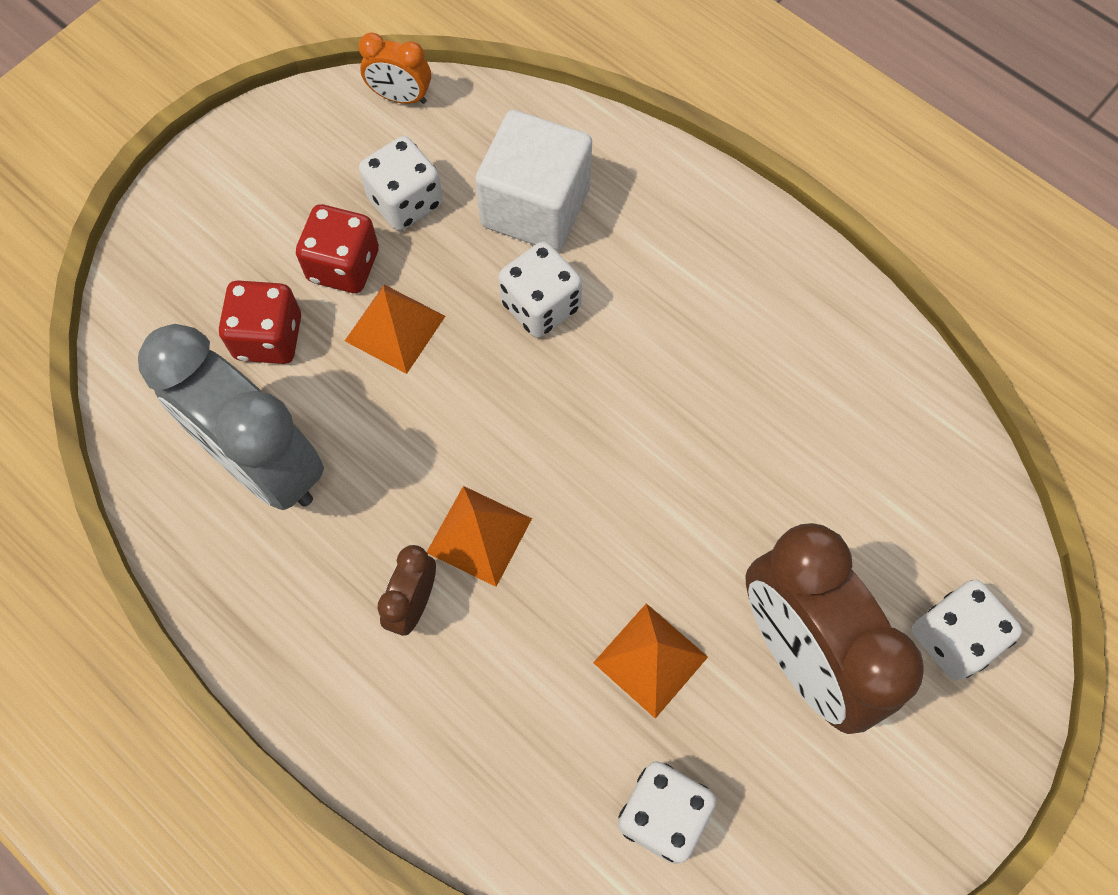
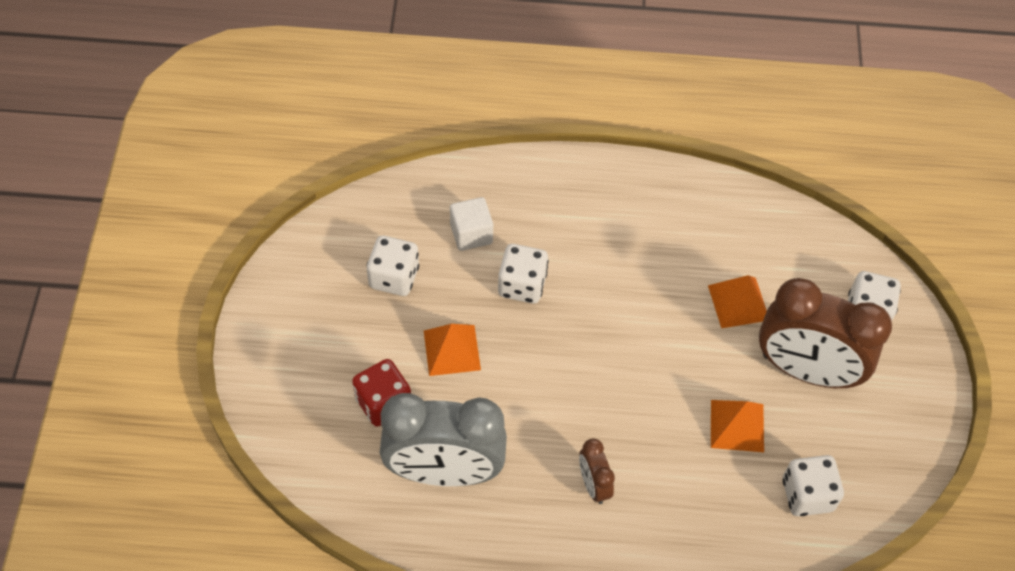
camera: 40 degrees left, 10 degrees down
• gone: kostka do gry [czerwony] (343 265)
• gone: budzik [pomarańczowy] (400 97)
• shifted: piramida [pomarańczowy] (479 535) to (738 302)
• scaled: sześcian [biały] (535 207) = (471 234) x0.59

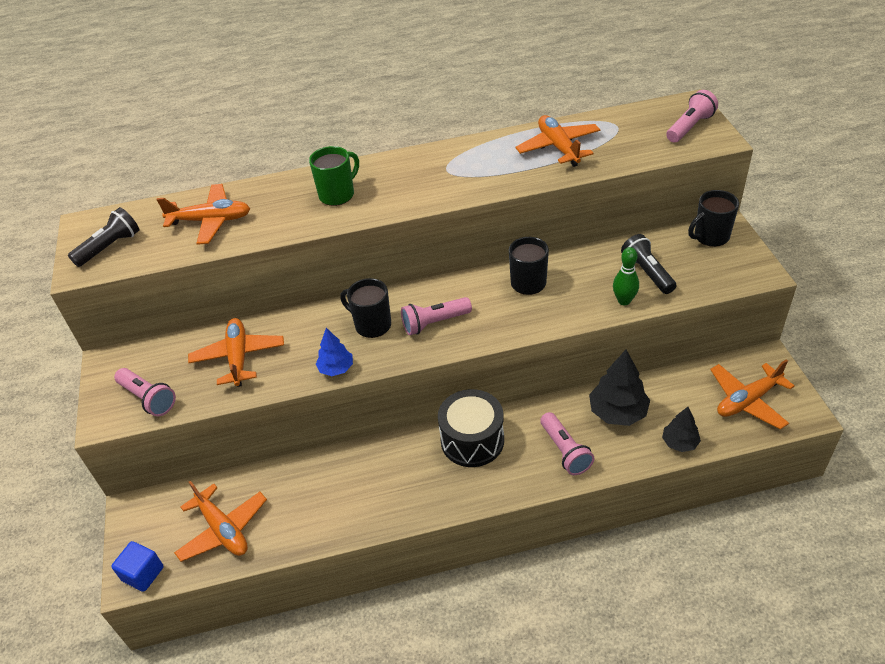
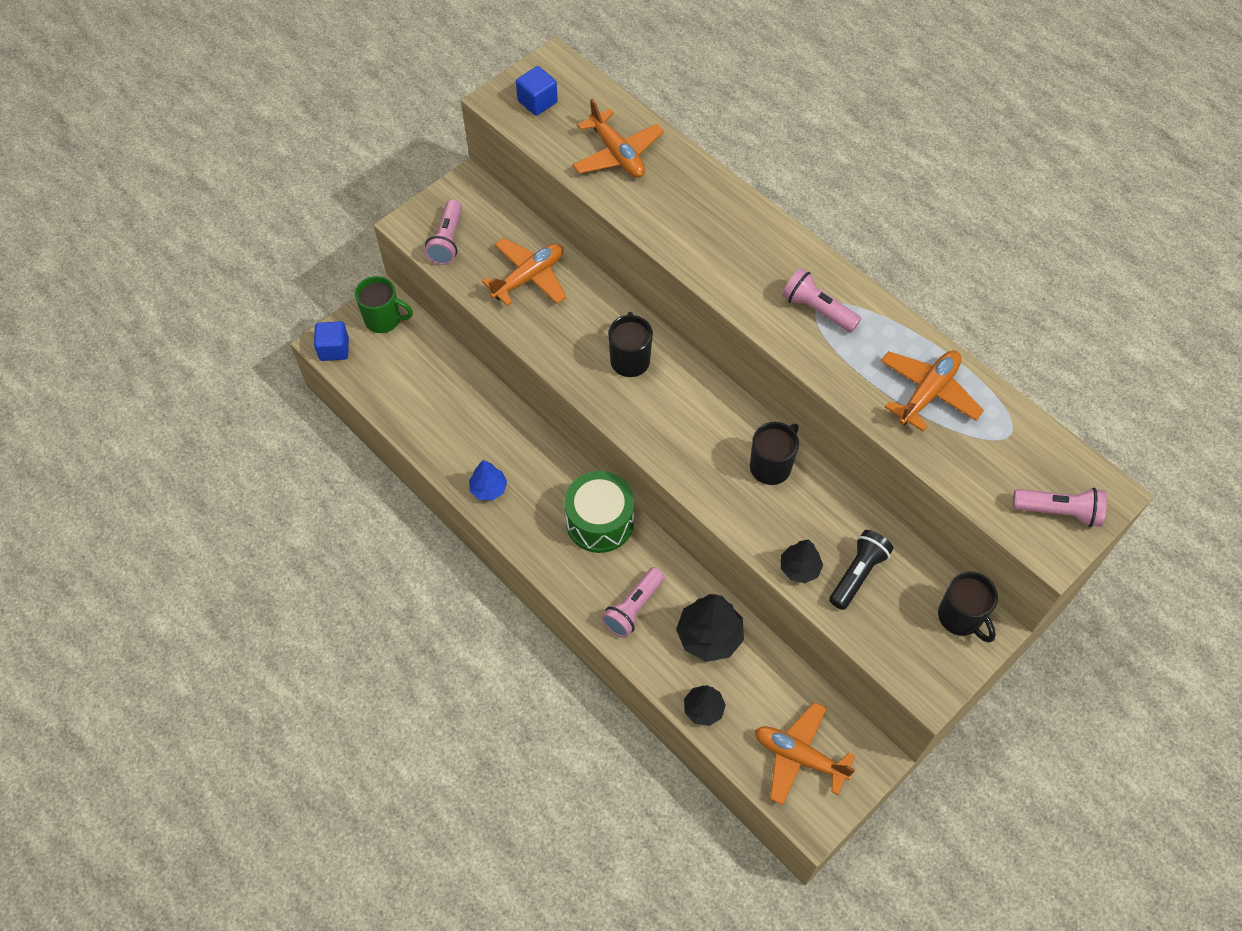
camera: 55 degrees right, 15 degrees up
• gone: samolot [pomarańczowy] (223 530)
• shifted: kubek [zielony] (337 194) to (384 319)
• shifted: drzewko [niebieski] (336 368) to (488 488)
• shifted: latarka [różowy] (434 323) to (817 310)
• swapped: latarka [czarny] (110 247) to sześcian [niebieski] (537 102)
• swapped: kręgiel [zielony] (624 301) to drzewko [czarny] (799 568)
• repainted: bęben [czarny] (472 440) to bęben [zielony] (600 522)
• rotated: kubek [czarny] (710 237) = (960 617) 150 degrees counterclockwise

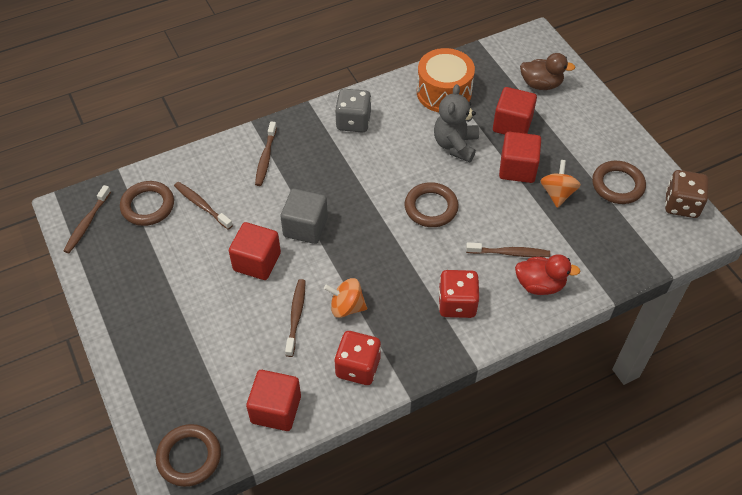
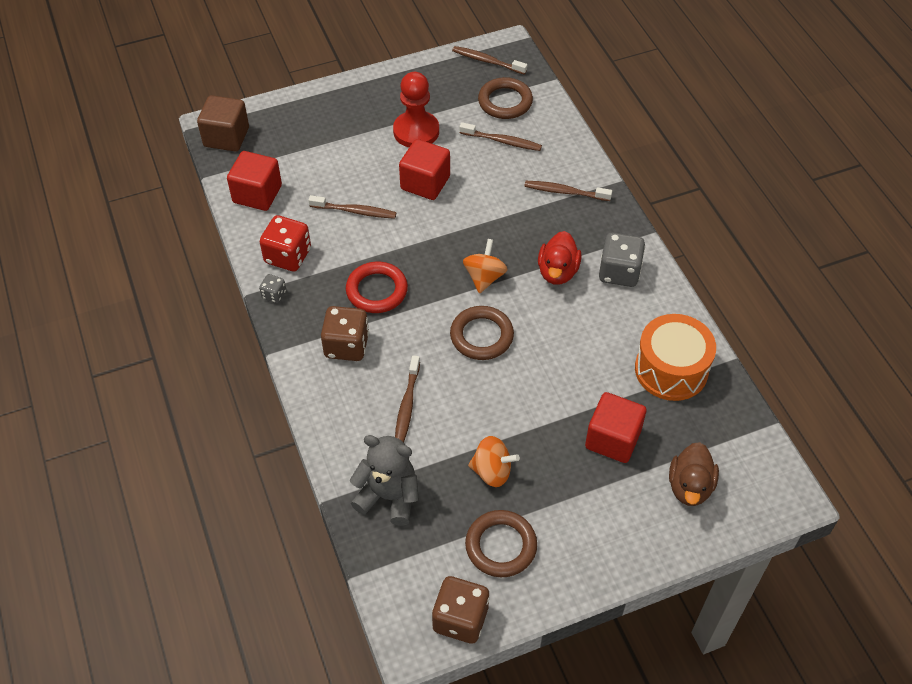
camera: 95 degrees right, 0 degrees up
• gone: sześcian [szary] (305 227)
• gone: sześcian [czerwony] (517 168)
• new: kostka do gry [szary] (274 295)
• new: pierścień [czerwony] (377 290)
• new: pionek [czerwony] (416 131)
• shifted: bączek [pomarańczowy] (346 307) to (484 277)
• shifted: miś [szary] (455 145) to (388 496)
• shifted: kaczka [czerwony] (540 285) to (557 272)
• swapped: pierścień [brązowy] (189 457) to sześcian [brązowy] (226 137)
• repainted: kostka do gry [czerwony] (457 304) to kostka do gry [brązowy] (346 345)
• rotated: szczoteczka do zębów [brązowy] (201 205) = (502 141) 60 degrees clockwise

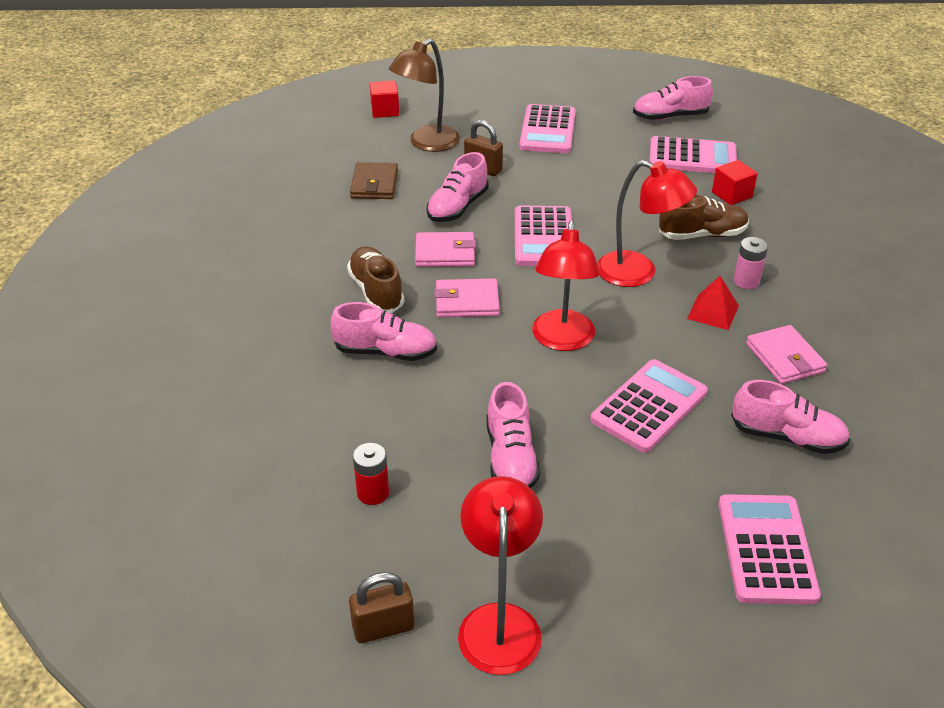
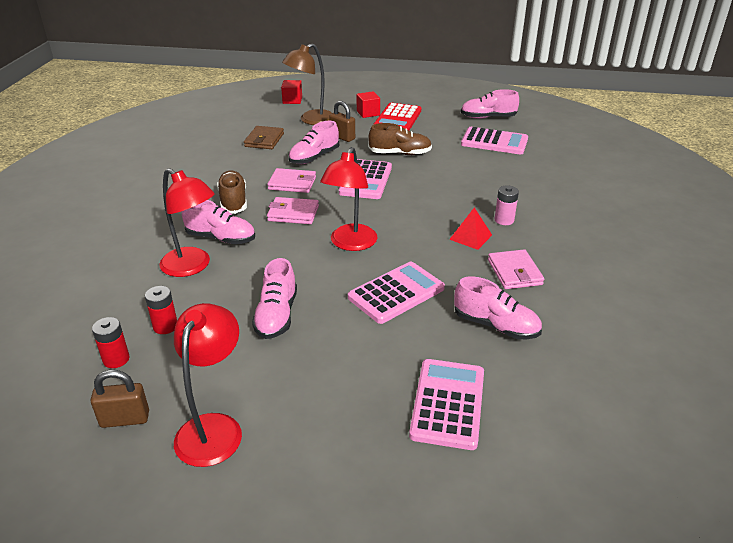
camera: 10 degrees right, 5 degrees down
• new: bateria [czerwony] (116 359)
• shifted: lampka [czerwony] (638 273) to (192 266)
• shifted: but [brązowy] (702 235) to (400 154)
• shifted: sześcian [czerwony] (732 195) to (368 113)
• repainted: kalkulator [różowy] (547 130) to kalkulator [czerwony] (397 119)

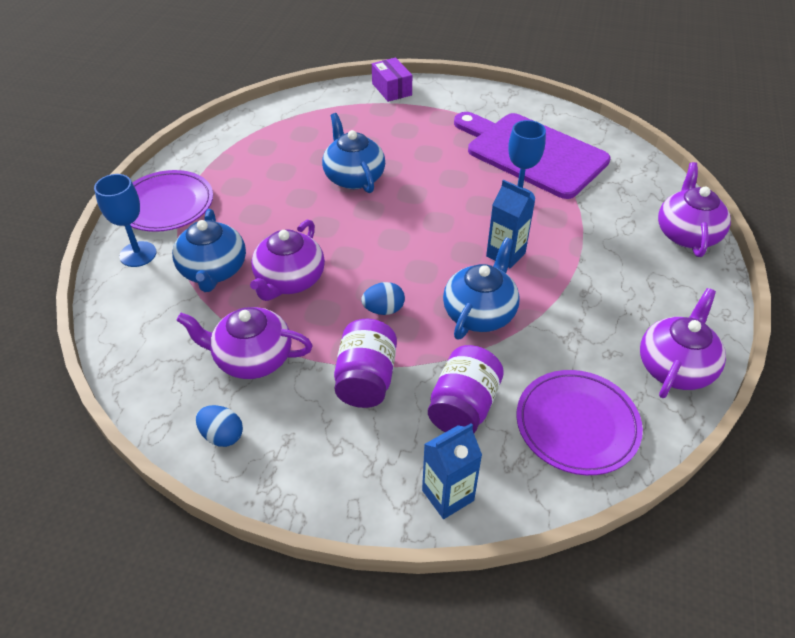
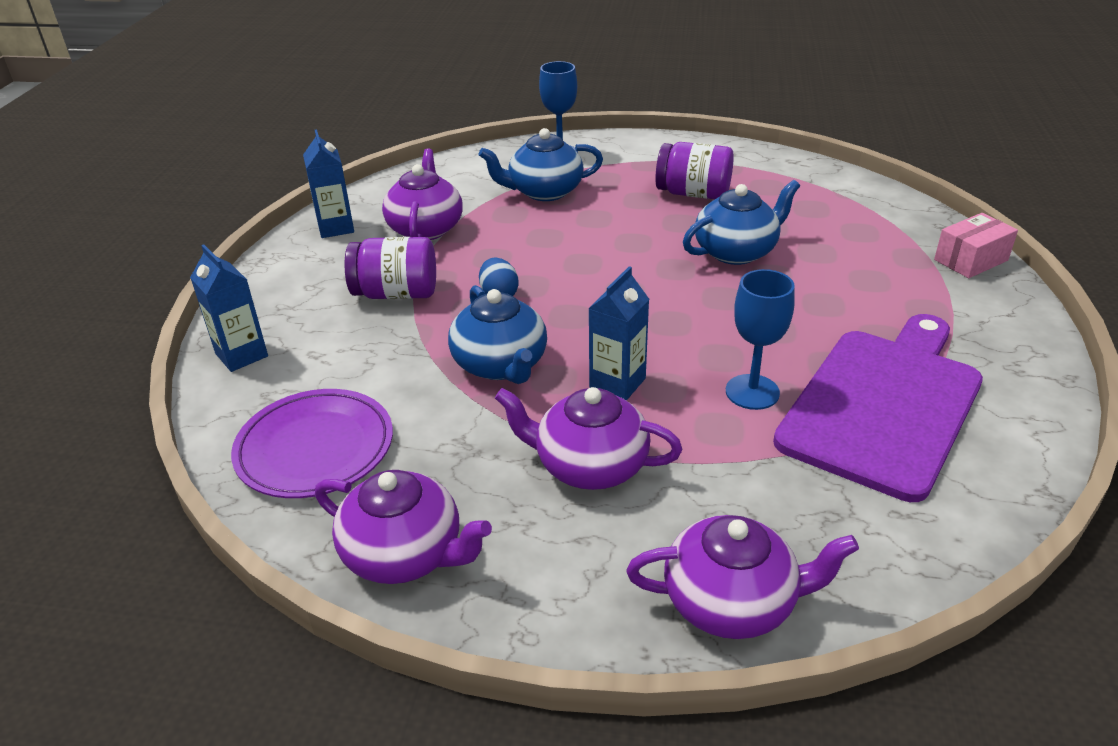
camera: 85 degrees right, 10 degrees down
• gone: talerz [fioletowy] (166 205)
• shifted: imbryk [fioletowy] (289 280) to (589 465)
• shifted: słoik [fioletowy] (463 406) to (693 193)
• swapped: jajko [niebieski] (222 435) to karton mleka [niebieski] (336 228)
• repainted: pudełko [fioletowy] (391 89) to pudełko [różowy] (970 260)
• rotated: imbryk [niebieski] (480 313) = (501 365) 45 degrees clockwise

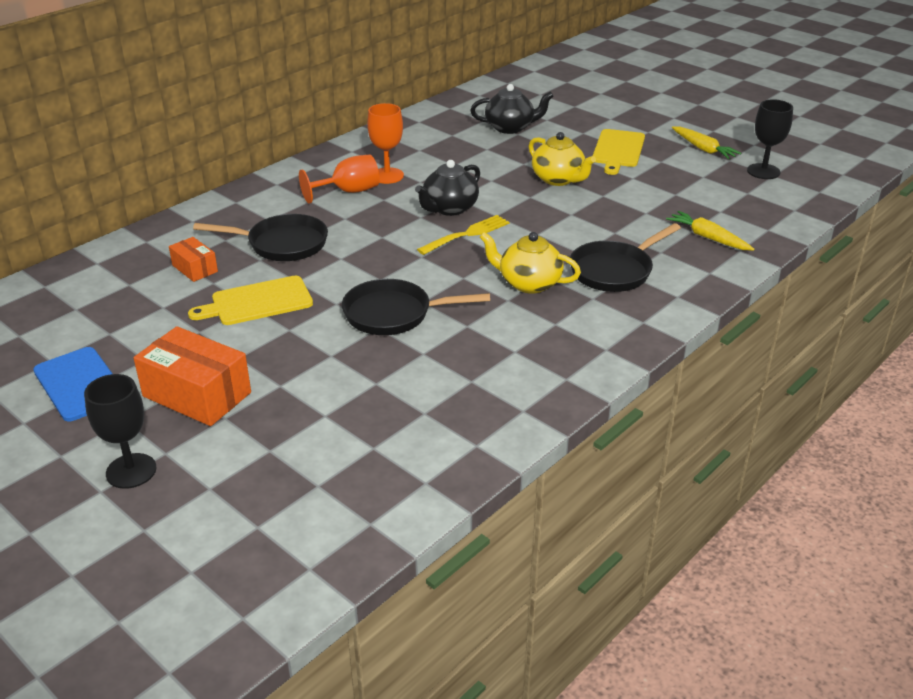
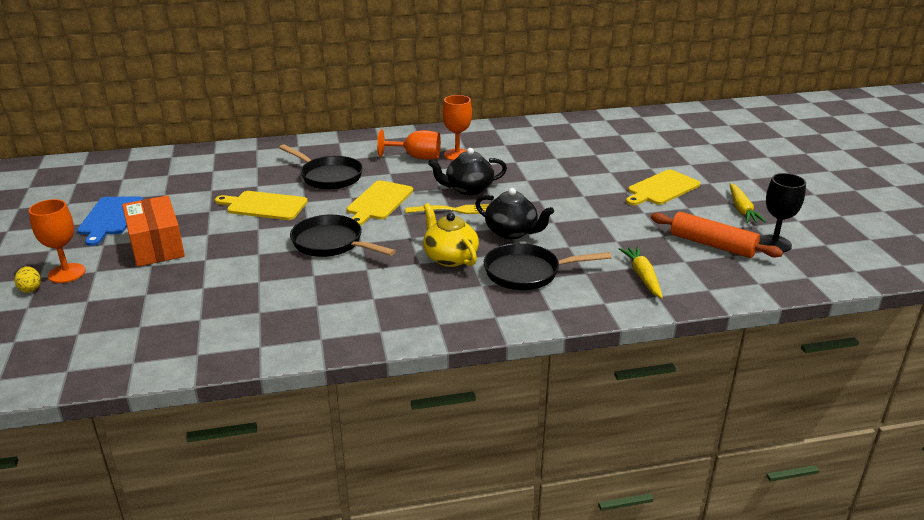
camera: 35 degrees right, 5 degrees down
• gone: pudełko [pomarańczowy] (195 268)
• gone: imbryk [żółty] (558 179)
• new: jajko [żółty] (30 288)
• new: deska do krojenia [żółty] (378 202)
• new: wałek do ciasta [pomarańczowy] (712 244)
• shifted: imbryk [czarny] (510 128) to (512 232)
• repainted: kielich [czarny] (131 471) to kielich [pomarańczowy] (67 273)

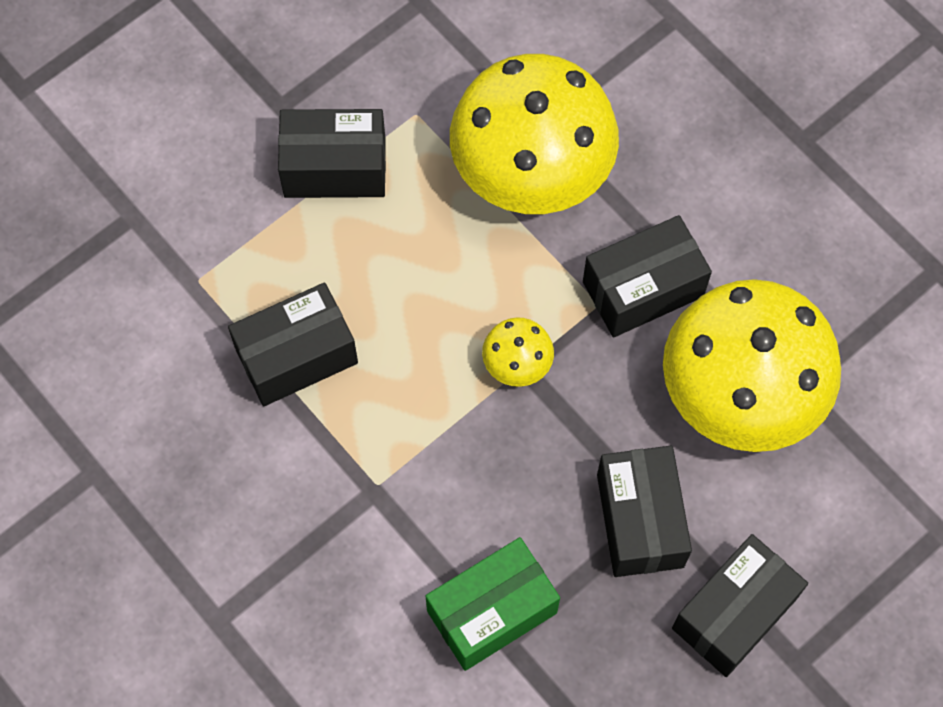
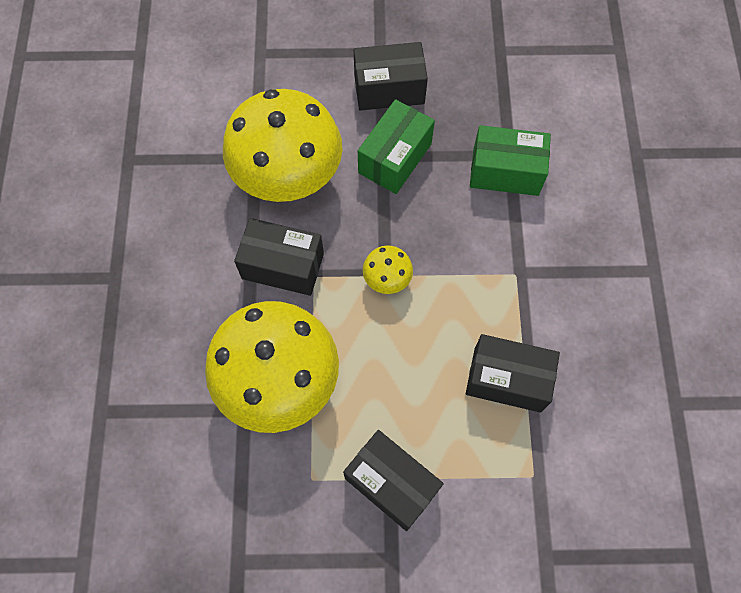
camera: 140 degrees left, 0 degrees up
• repainted: pudełko [czarny] (640 520) to pudełko [zielony] (395 158)

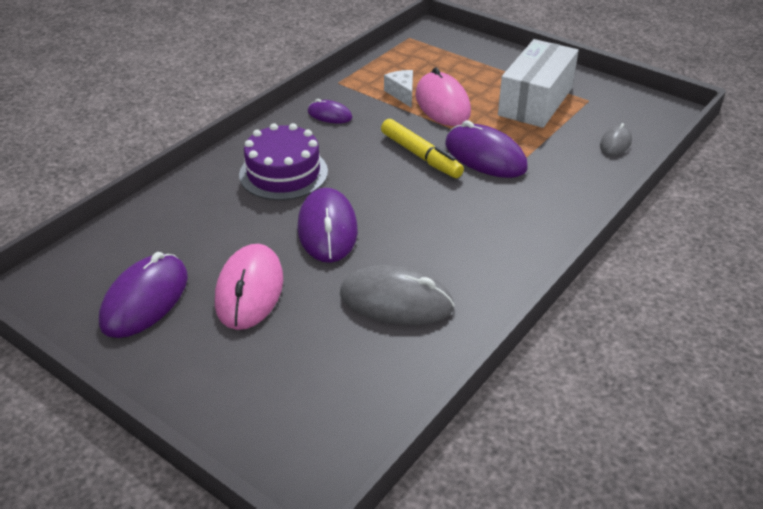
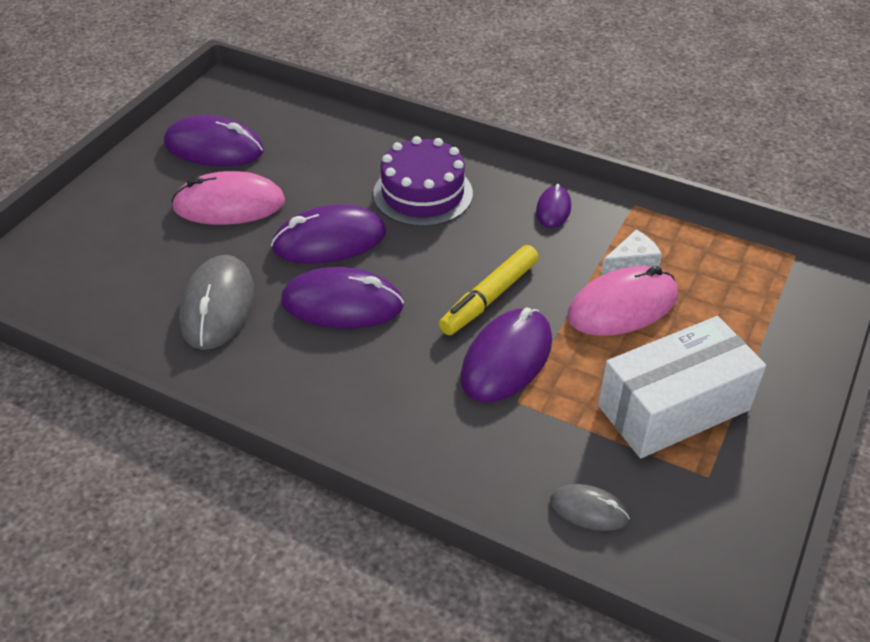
camera: 80 degrees right, 5 degrees up
• new: myszka [fioletowy] (342 304)
• rotated: pudełko [biały] (535 101) = (673 407) 45 degrees counterclockwise

